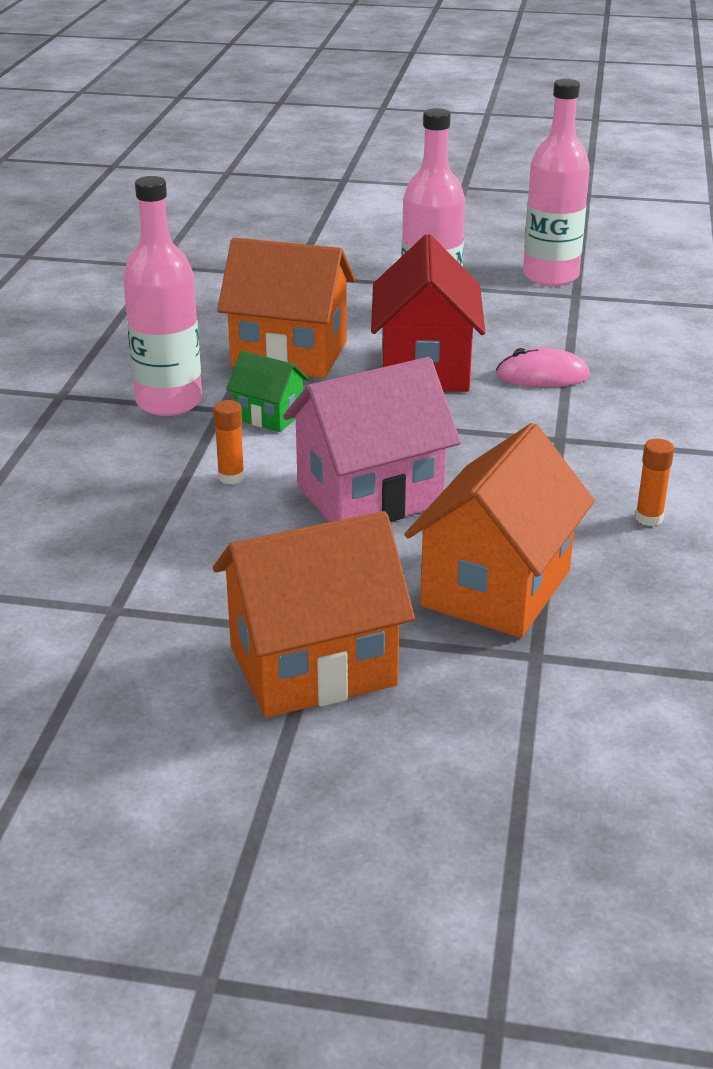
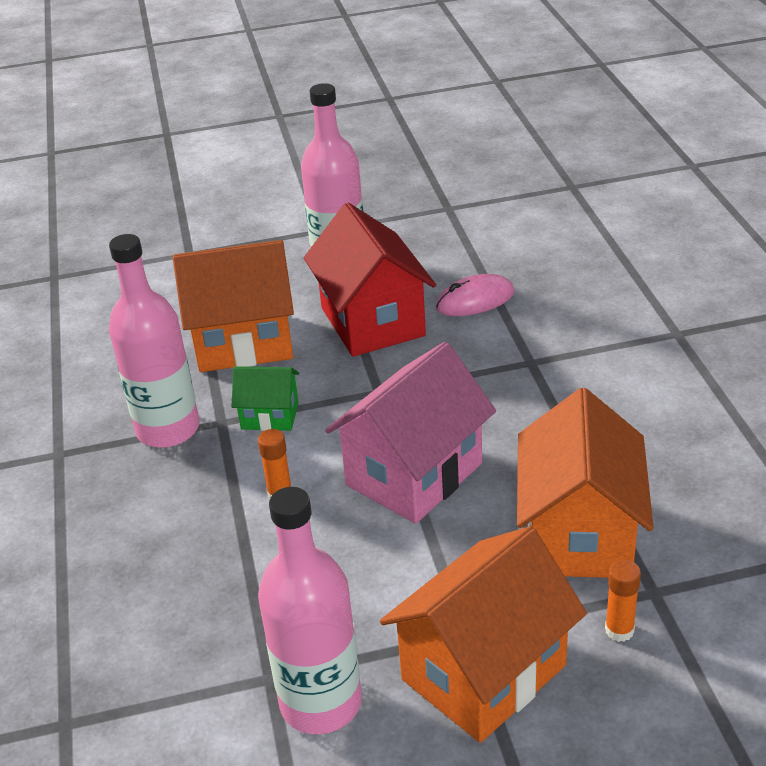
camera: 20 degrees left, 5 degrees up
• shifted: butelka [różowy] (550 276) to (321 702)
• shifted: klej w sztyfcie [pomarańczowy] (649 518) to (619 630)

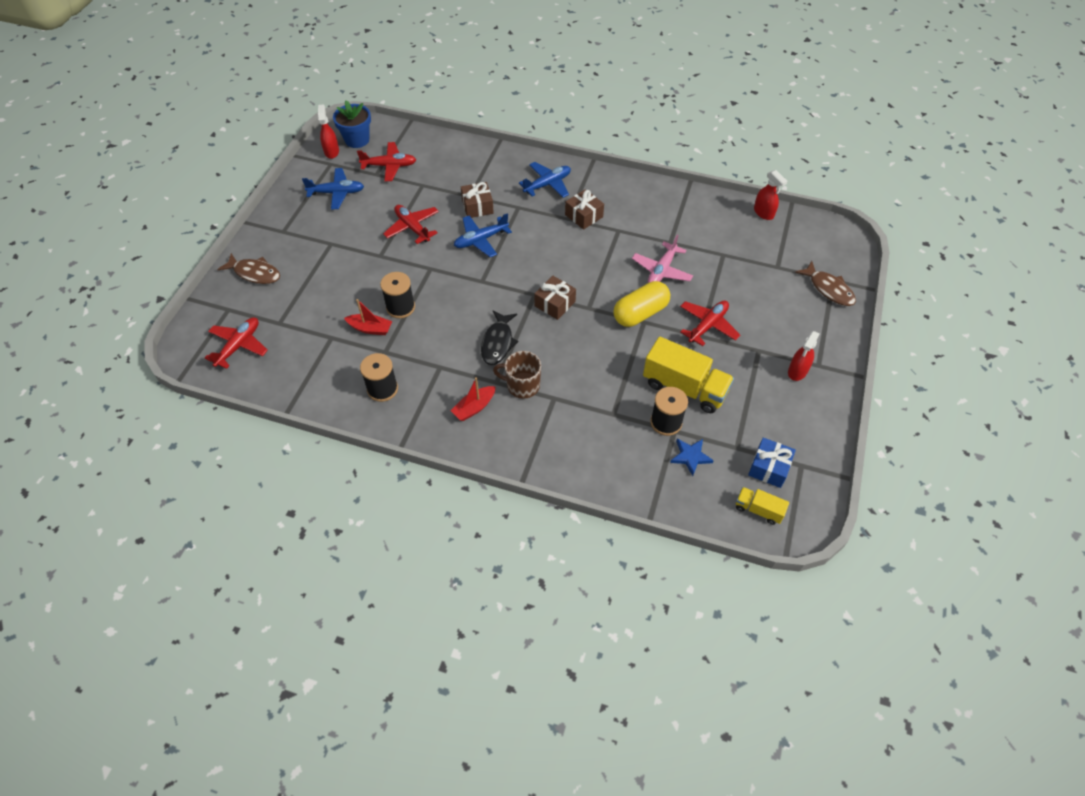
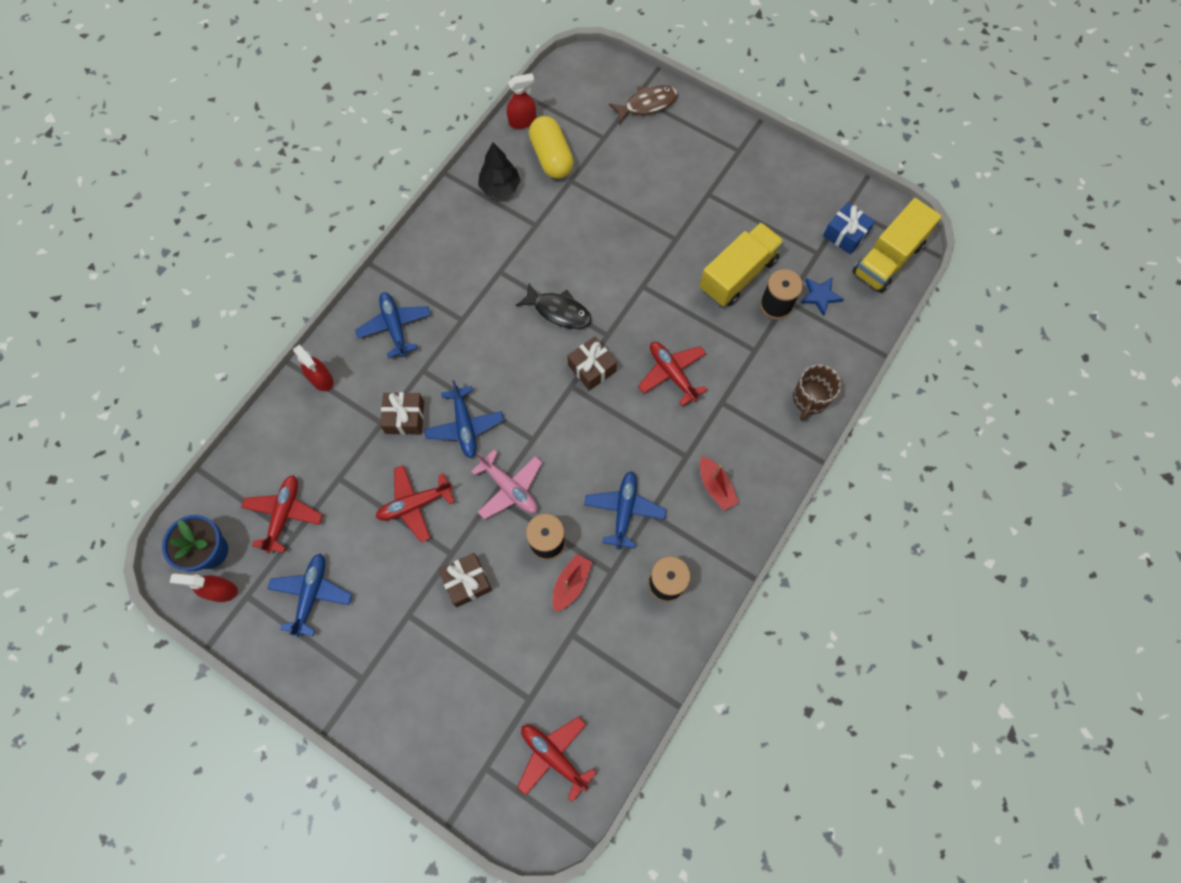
camera: 75 degrees left, 15 degrees up
• gone: ryba [brązowy] (255 273)
• new: drzewko [czarny] (500 187)
• new: samolot [niebieski] (624 510)
• shifted: ryba [czarny] (498 343) to (559 311)
• shifted: kubek [brązowy] (522 385) to (810 399)
• shifted: prezent [brązowy] (584 216) to (467 582)
• shifted: kapsułka [żółty] (640 313) to (551 157)
• shifted: samolot [różowy] (661 270) to (509 488)
• shifted: samolot [czerwony] (707 325) to (672 374)
• shifted: spryskiwacz [czerwony] (797 371) to (321 379)
• scaled: ciężarówka [żółty] (758 510) = (887 259) x1.94

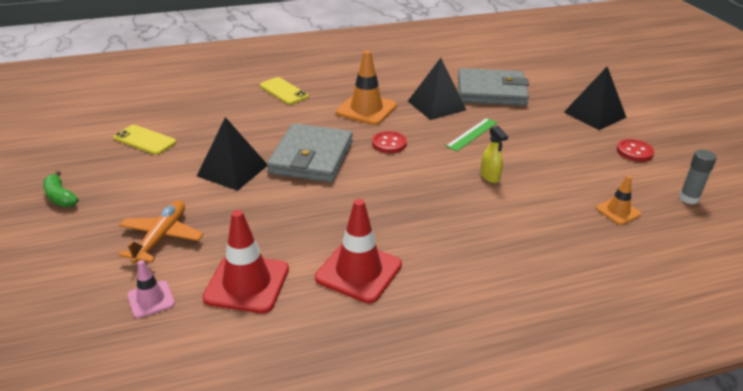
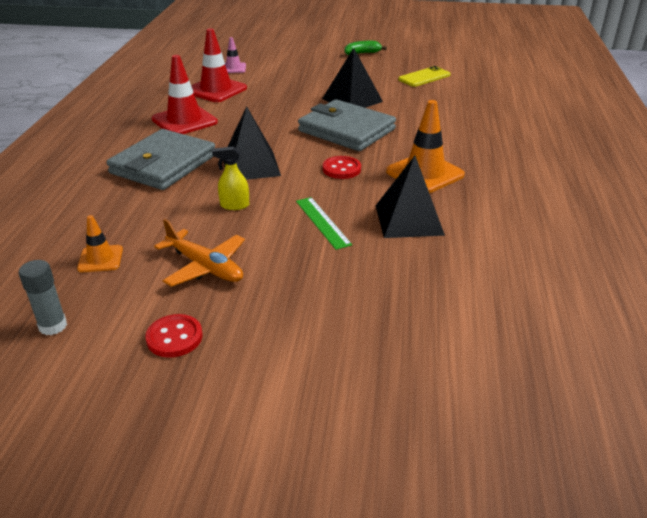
camera: 115 degrees right, 0 degrees up
• gone: telefon [żółty] (283 91)
• shifted: samolot [pomarańczowy] (161 237) to (205 267)
• shifted: portfel [szary] (491 91) to (163 164)
• shifted: piramida [czarny] (594 114) to (251 166)

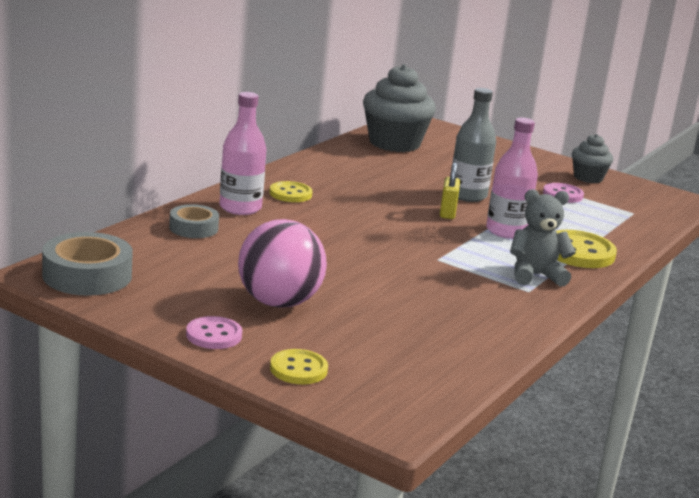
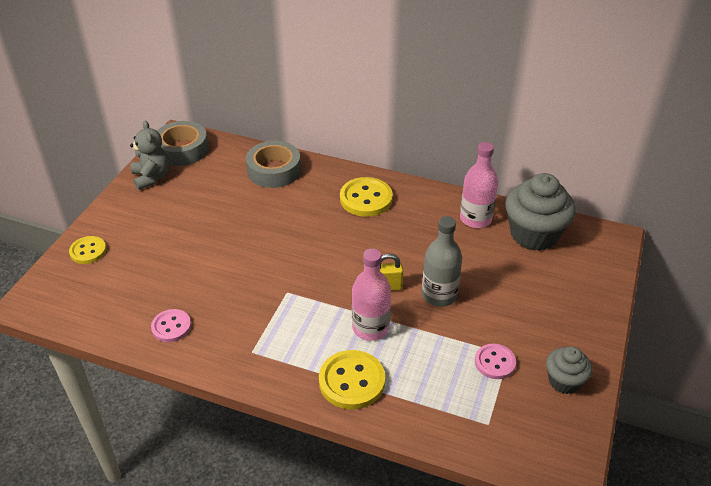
camera: 80 degrees right, 20 degrees up
• gone: piłka [różowy] (278 302)
• shifted: guzik [różowy] (214 335) to (171 327)
• shifted: butelka [różowy] (240 208) to (475 219)
• shifted: miś [szary] (535 275) to (152 177)
• scaled: taśma klejąca [szary] (193 228) = (274 170) x1.62
• scaled: guzik [żółty] (290 194) = (366 199) x1.60

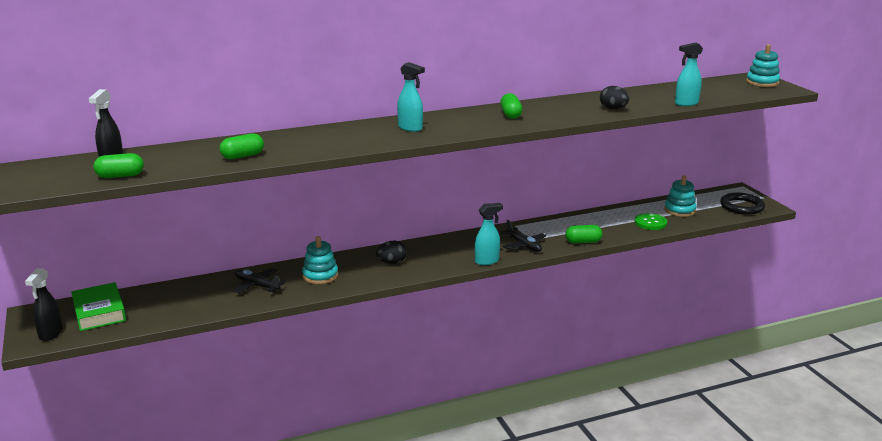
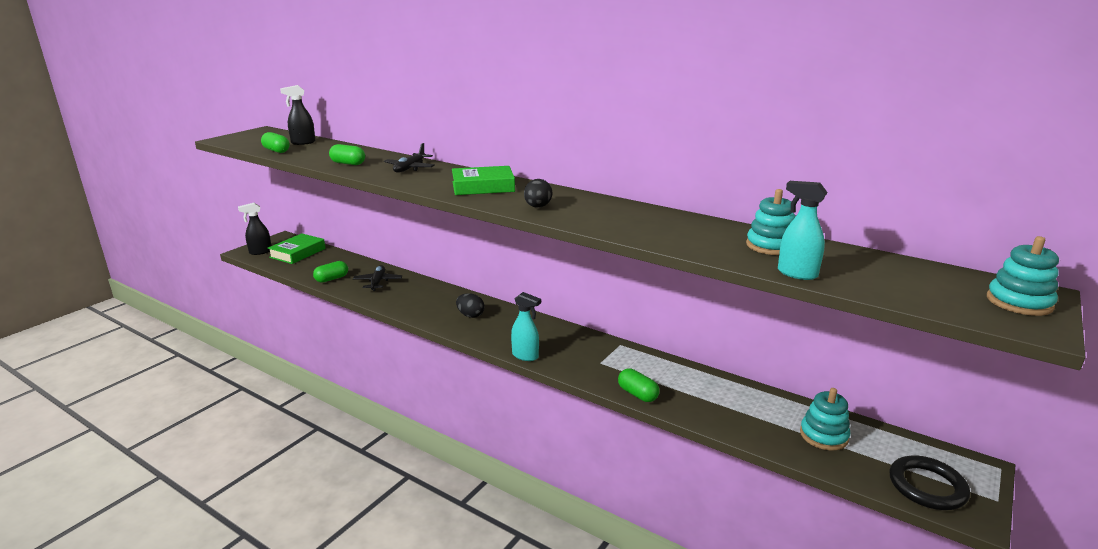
camera: 55 degrees right, 0 degrees up
• gone: guzik [zielony] (650 223)
• shifted: zabawka nakładanka [turkusowy] (320 276) to (770 246)
• shifted: kapsułka [zielony] (510 115) to (332 279)
• shifted: samolot [czarny] (523 245) to (409 168)
• shifted: jajko [czarny] (613 109) to (537 207)
• swapped: spryskiwacz [turkusowy] (410 128) to książka [zielony] (483 187)

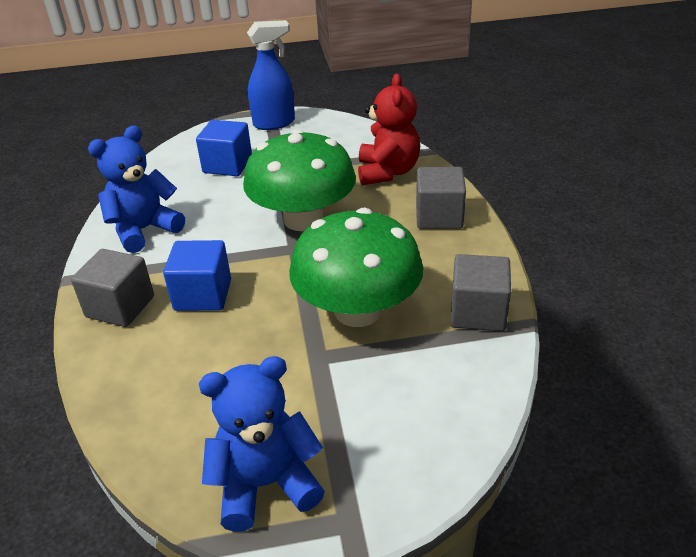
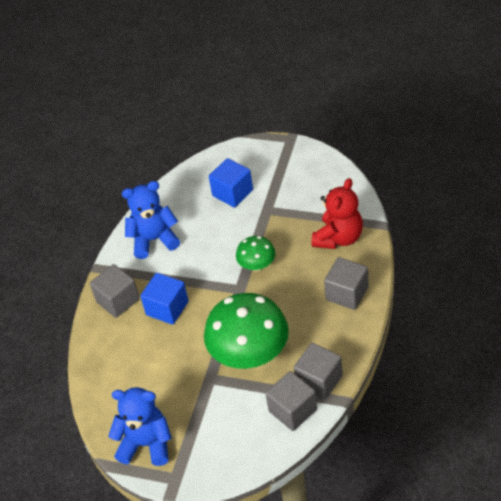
camera: 30 degrees right, 10 degrees up
• gone: spryskiwacz [niebieski] (274 123)
• new: sześcian [szary] (292 410)
• scaled: grzyb [zielony] (303 219) = (257 265) x0.51

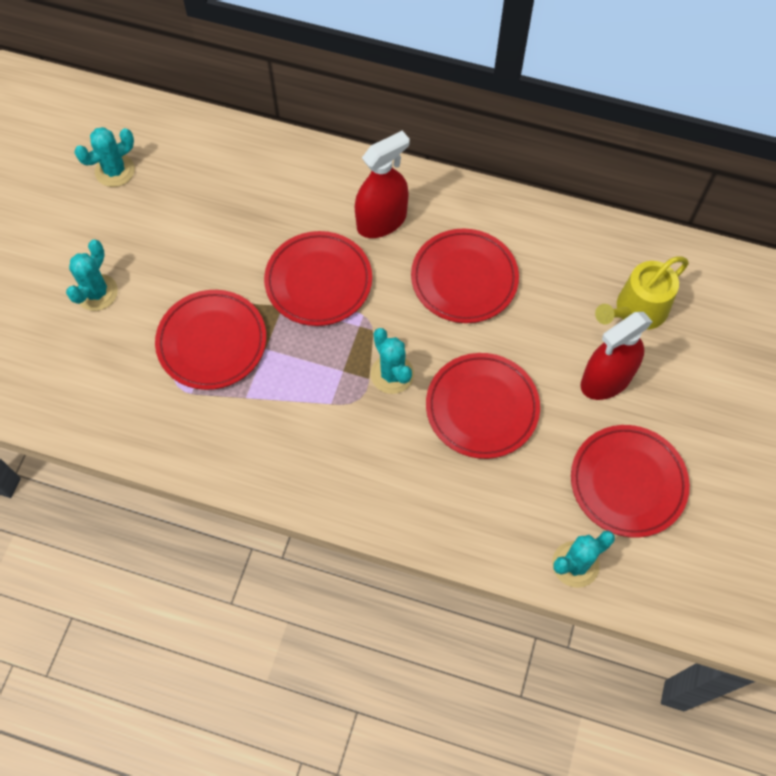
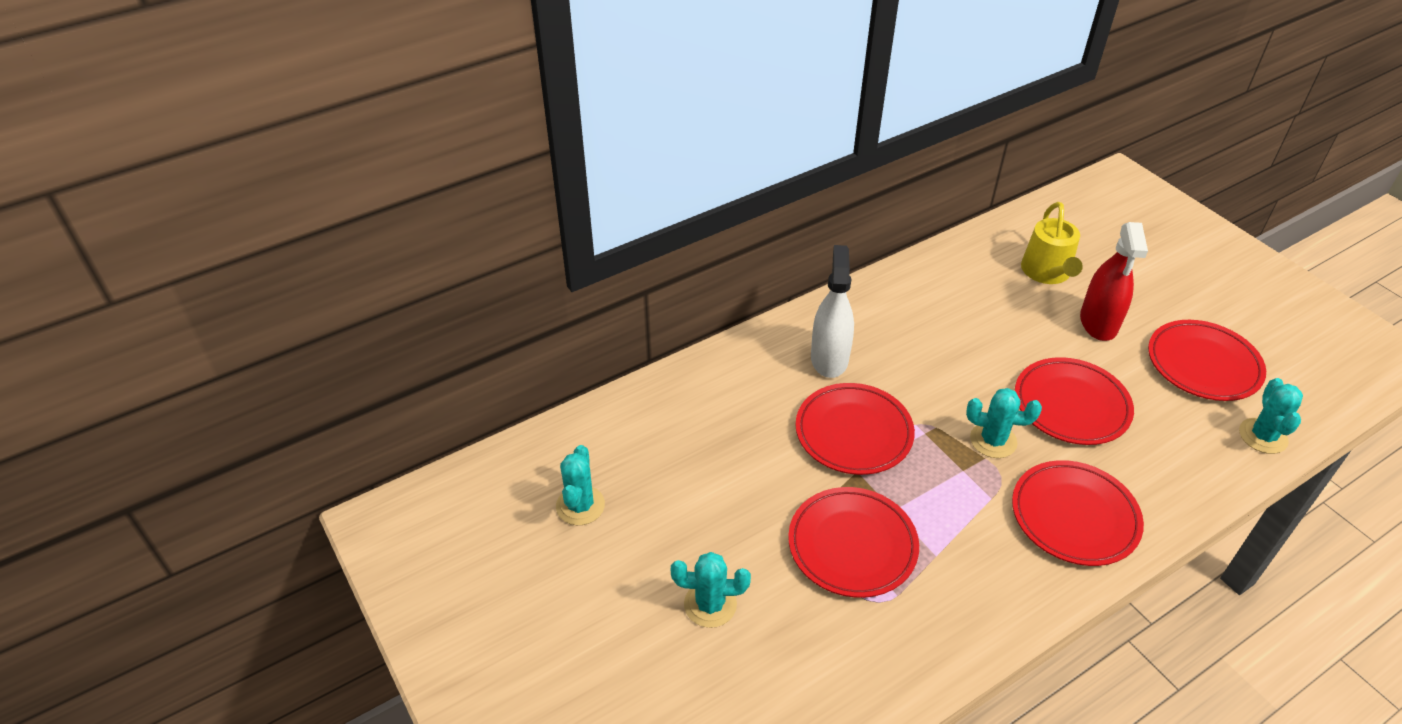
camera: 50 degrees left, 20 degrees down
• shifted: talerz [czerwony] (464 279) to (1074 516)
• repainted: spryskiwacz [czerwony] (381 221) to spryskiwacz [biały] (829 358)
• rotated: kaktus [turkusowy] (97 292) = (710 604) 60 degrees counterclockwise

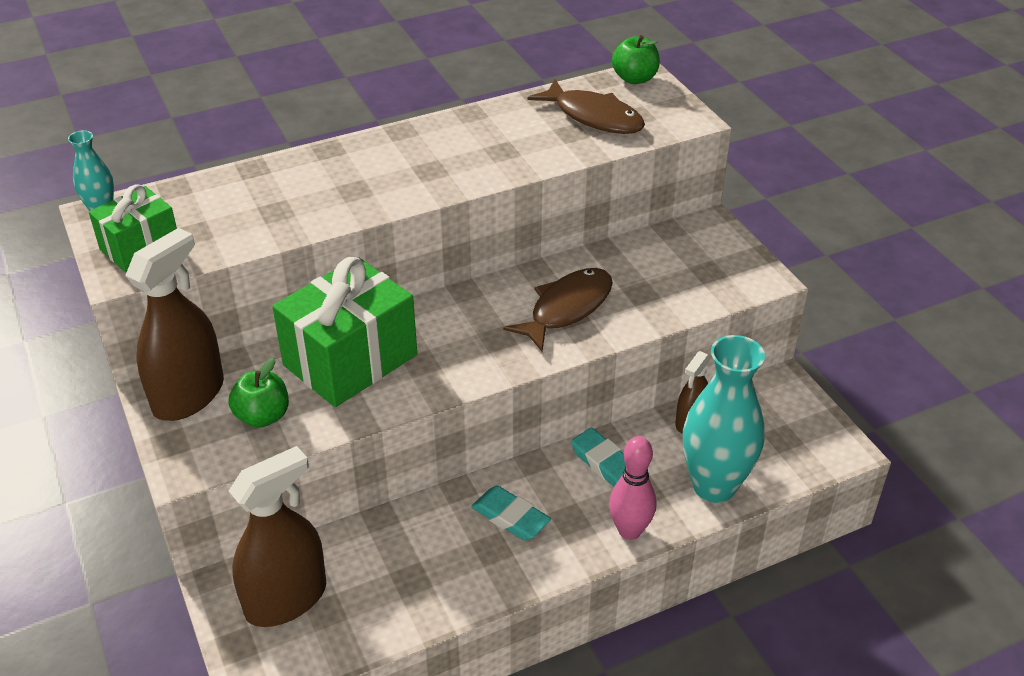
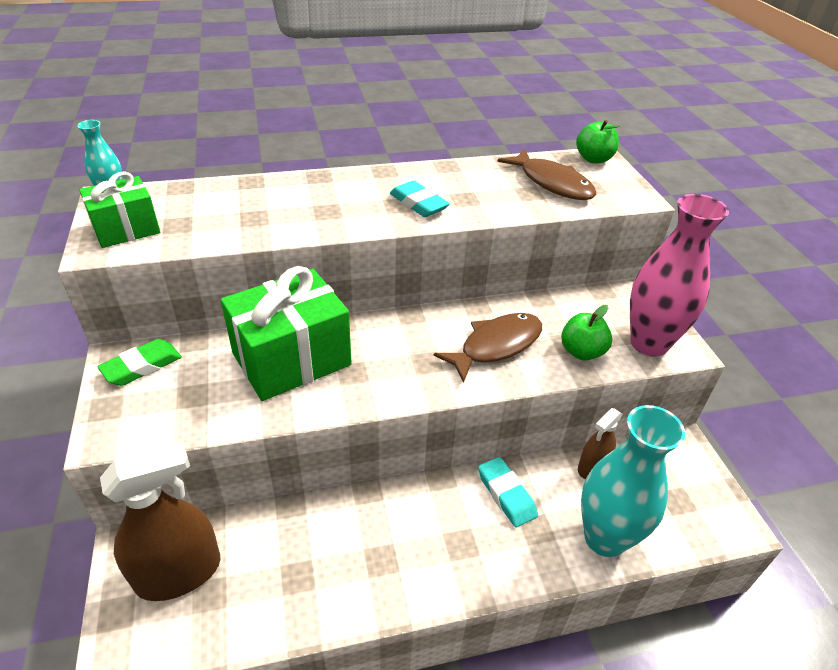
camera: 10 degrees right, 0 degrees up
• gone: kręgiel [różowy] (629 531)
• new: wazon [różowy] (649 343)
• shifted: jabłko [zielony] (262 416) to (581 352)
• shifted: gumka do mazania [turkusowy] (510 517) to (418 204)
• swapped: spryskiwacz [brązowy] (188 395) to gumka do mazania [zielony] (142 366)

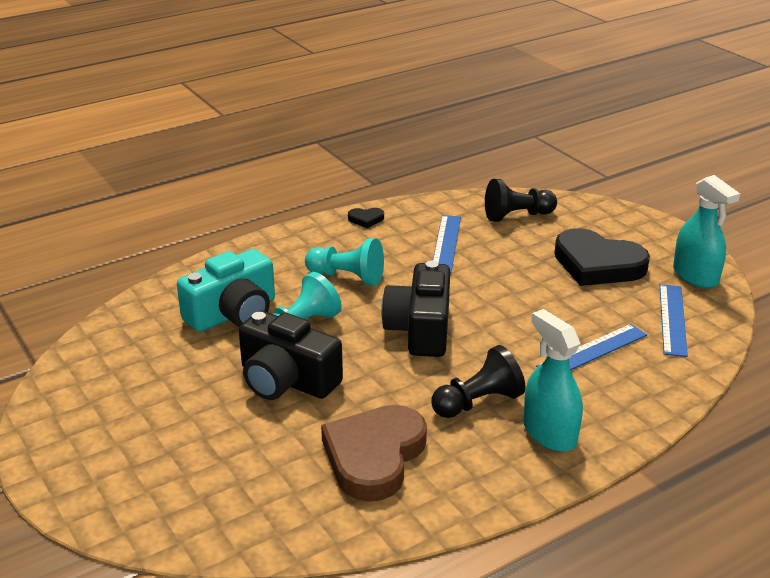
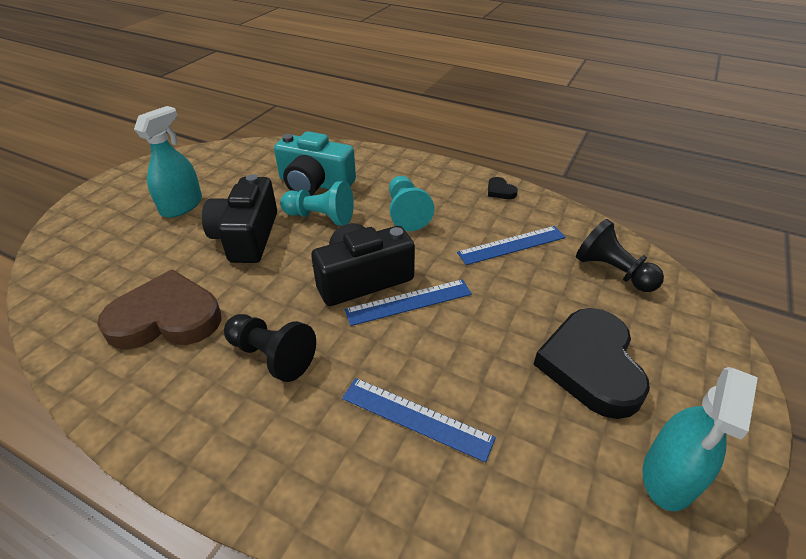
camera: 60 degrees right, 10 degrees up
• shifted: spryskiwacz [turkusowy] (549 433) to (181 205)
• shifted: linijka [niebieski] (672 319) to (409 302)

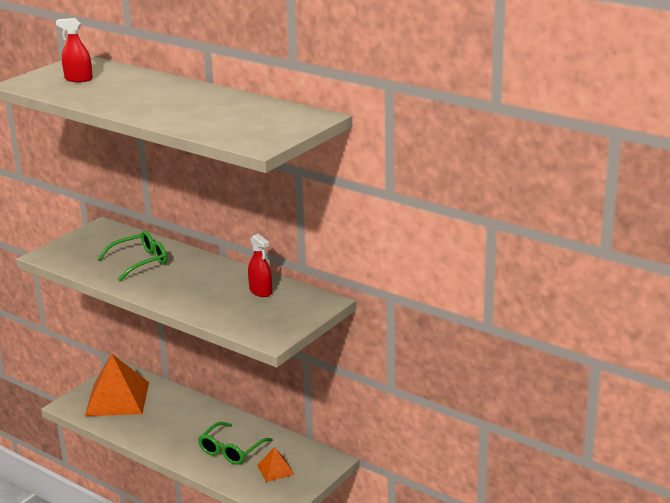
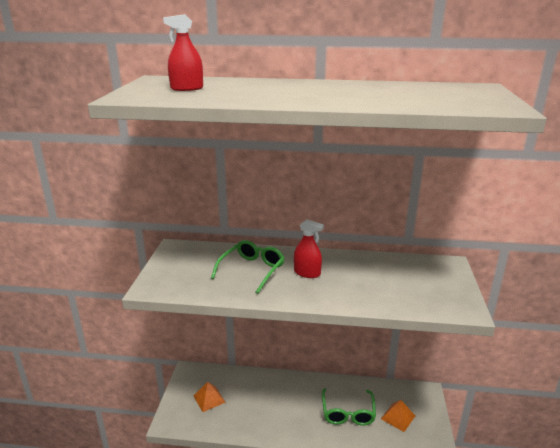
camera: 30 degrees left, 0 degrees up
• shifted: spryskiwacz [czerwony] (260 291) to (307 273)
• scaled: piramida [pomarańczowy] (117 399) = (209 399) x0.47

